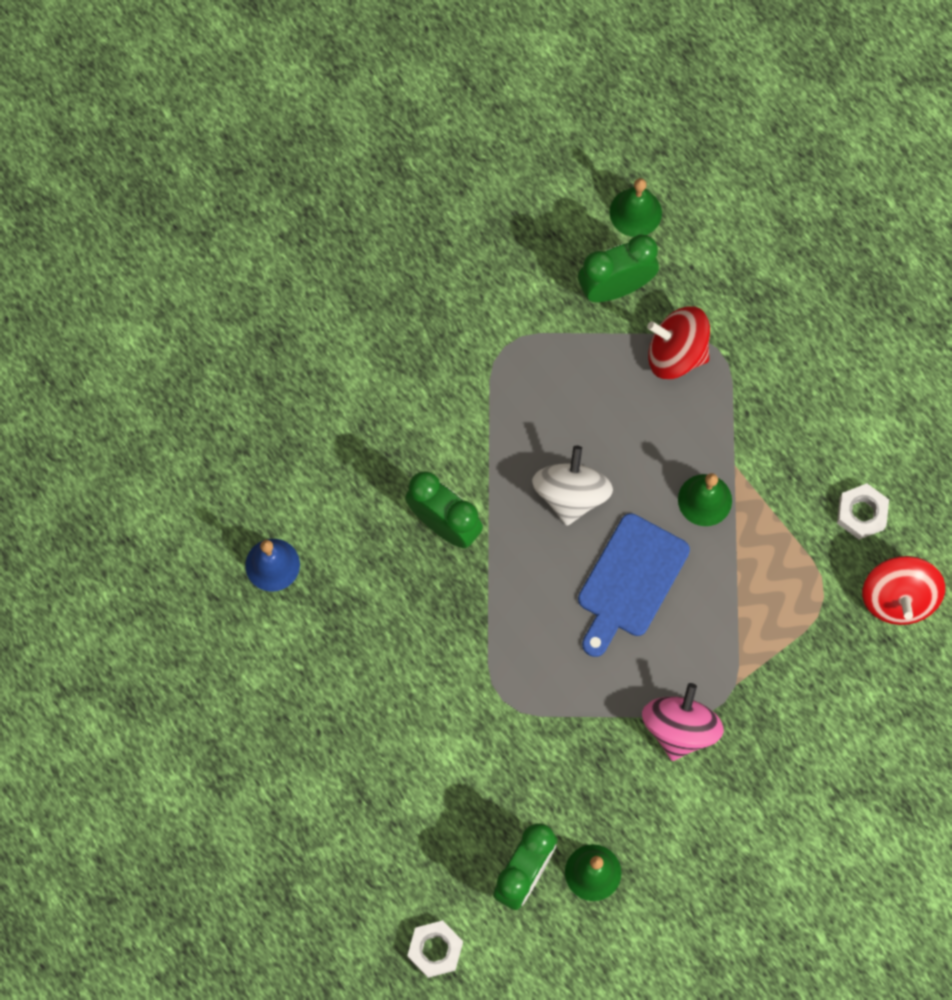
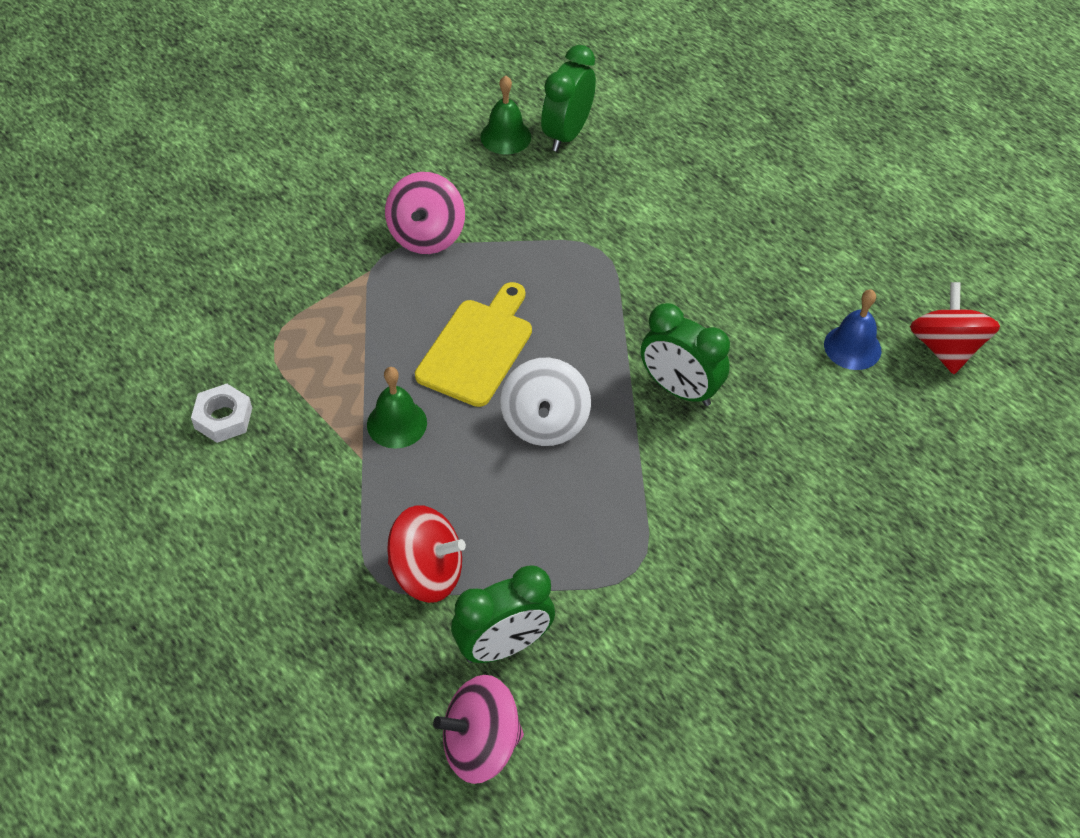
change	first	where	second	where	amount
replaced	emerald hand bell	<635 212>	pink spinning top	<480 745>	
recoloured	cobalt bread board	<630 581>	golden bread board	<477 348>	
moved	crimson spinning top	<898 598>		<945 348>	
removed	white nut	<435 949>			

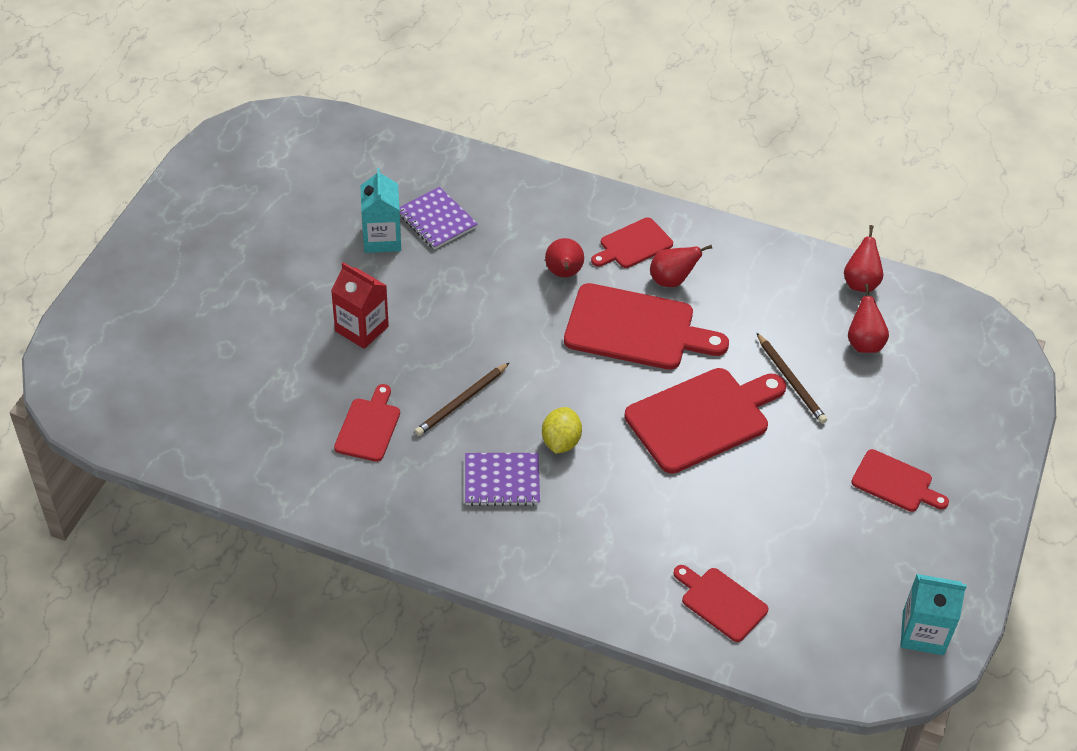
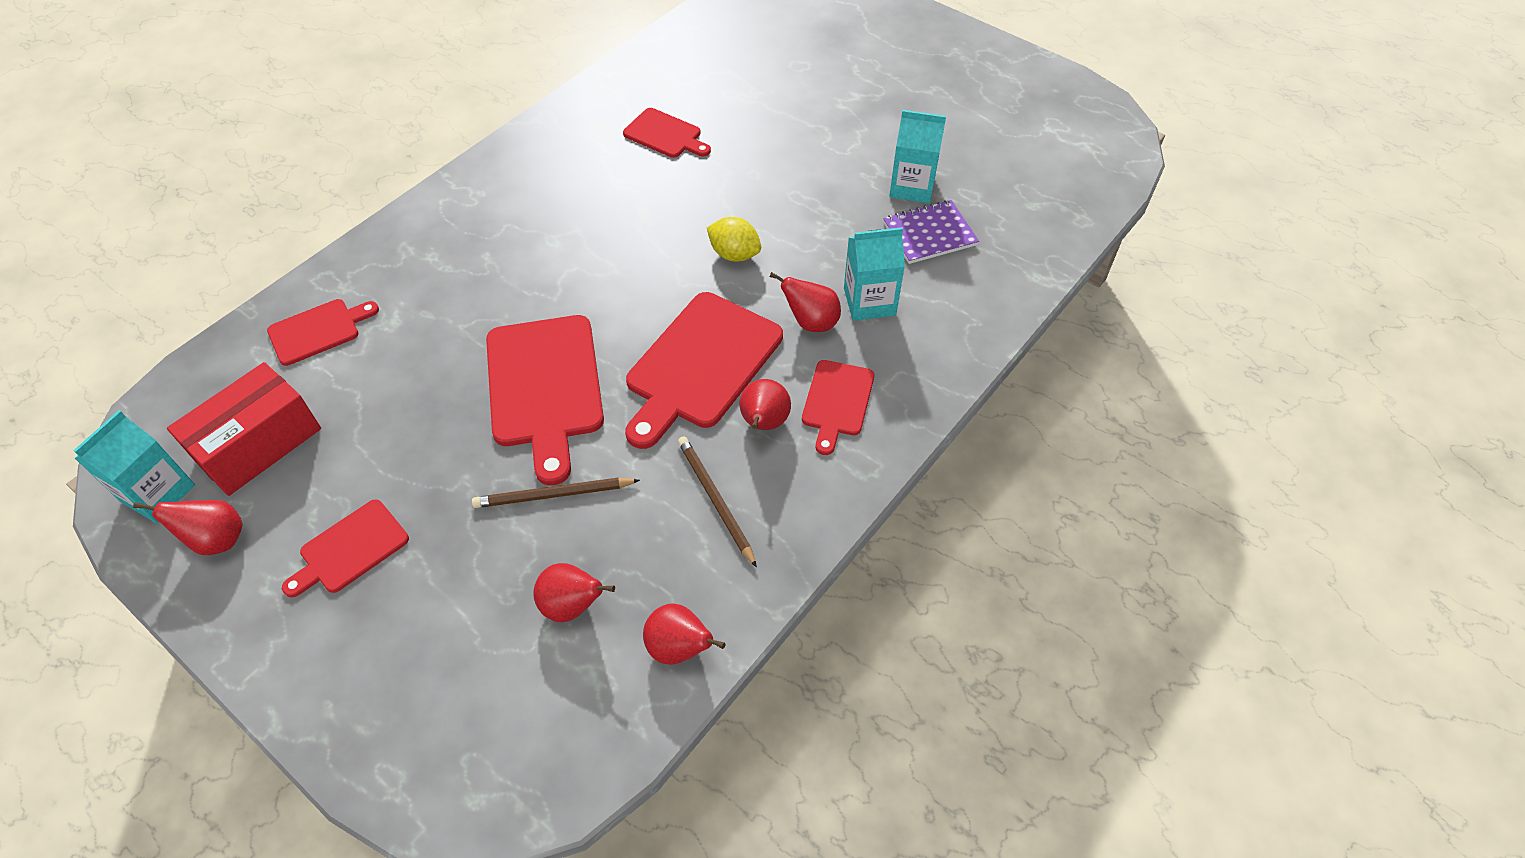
change	first	where	second	where	amount
turned	crimson bread board	<633 245>		<837 402>	150 degrees counterclockwise
removed	crimson juice carton	<361 329>			
moved	brown pencil	<461 401>		<715 500>	
moved	golden toy lemon	<560 442>		<734 254>	
removed	royal purple notebook	<502 481>			
added			teal juice carton	<869 301>	
added			crimson package	<259 444>	
added			crimson pear	<217 539>	

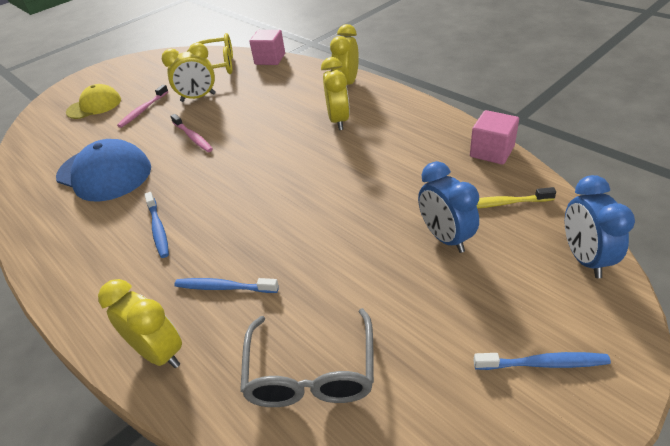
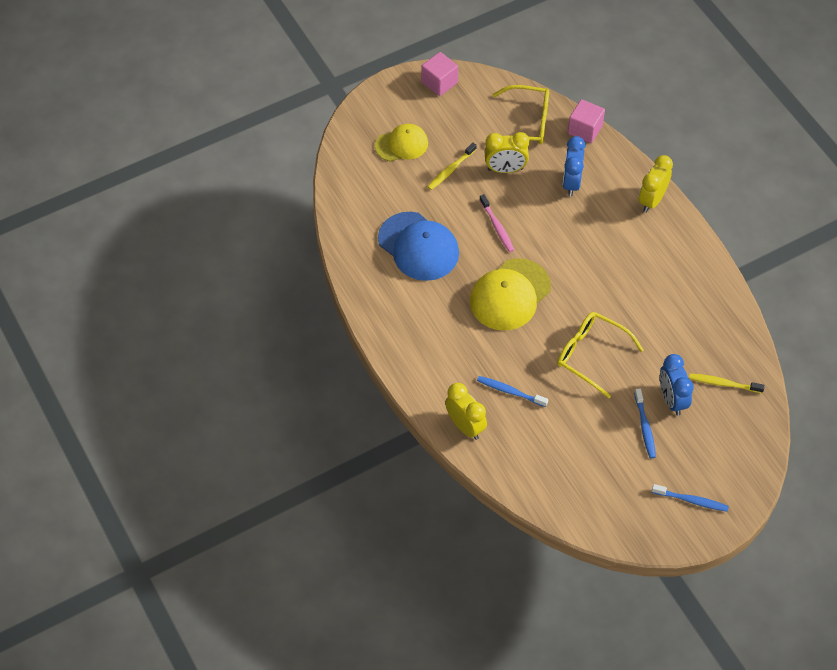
change	first	where	second	where	amount
removed	golden clock	<338 120>			
recoloured	pink tooth brush	<143 110>	golden tooth brush	<451 170>	
moved	pink cube	<492 151>		<439 82>	
moved	cobalt clock	<584 258>		<571 183>	
moved	cobalt tooth brush	<158 229>		<645 427>	
removed	ash-grey eyeglasses	<311 372>			
added			golden cap	<510 295>	
added			golden eyeglasses	<591 355>	

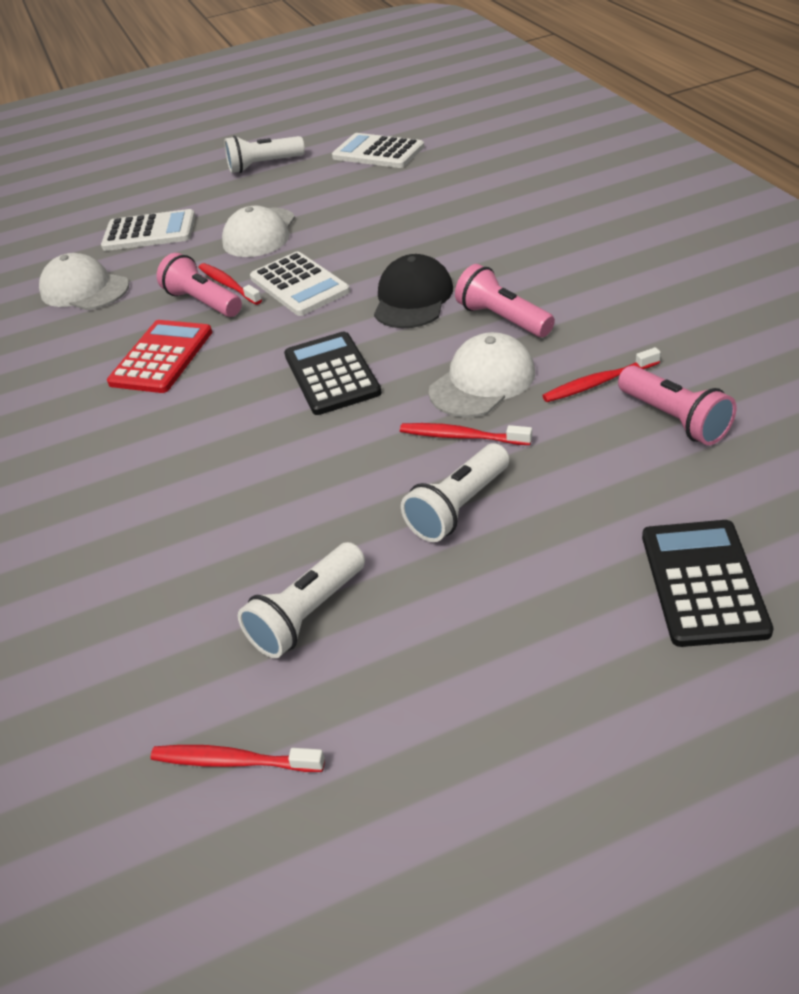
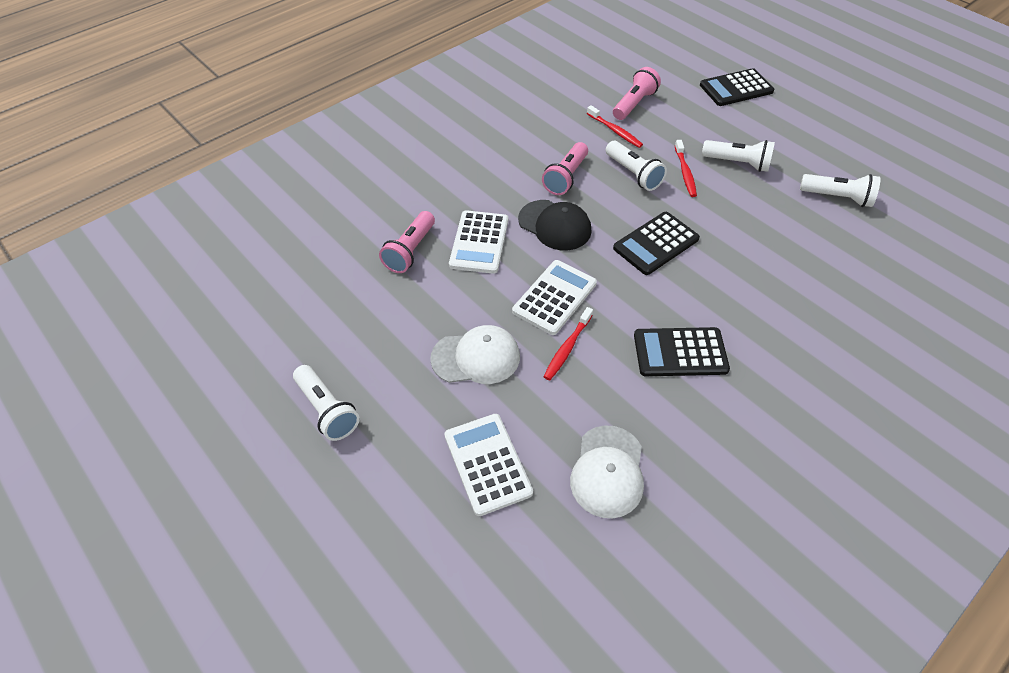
change	first	where	second	where	amount
moved	white calculator	<378 152>		<479 242>	
moved	pink torch	<203 302>		<410 251>	
turned	jet-black cap	<413 298>		<555 225>	135 degrees counterclockwise
recoloured	crimson calculator	<161 357>	jet-black calculator	<680 352>	
replaced	white cap	<482 382>	white torch	<633 174>	
removed	crimson tooth brush	<233 761>			

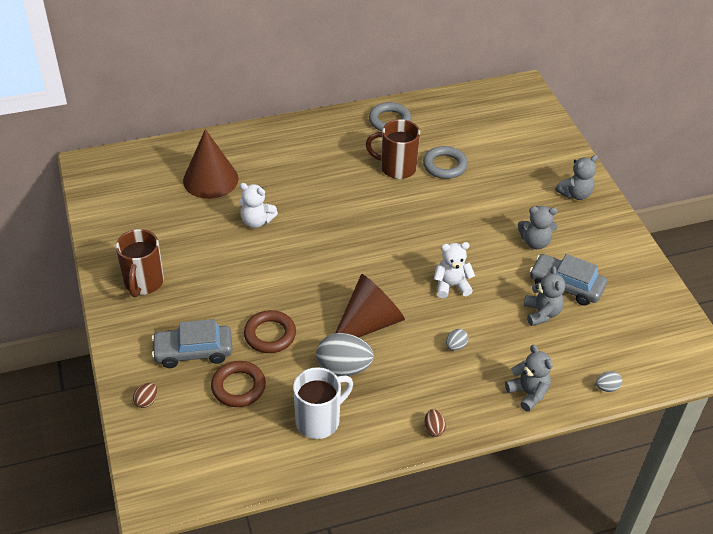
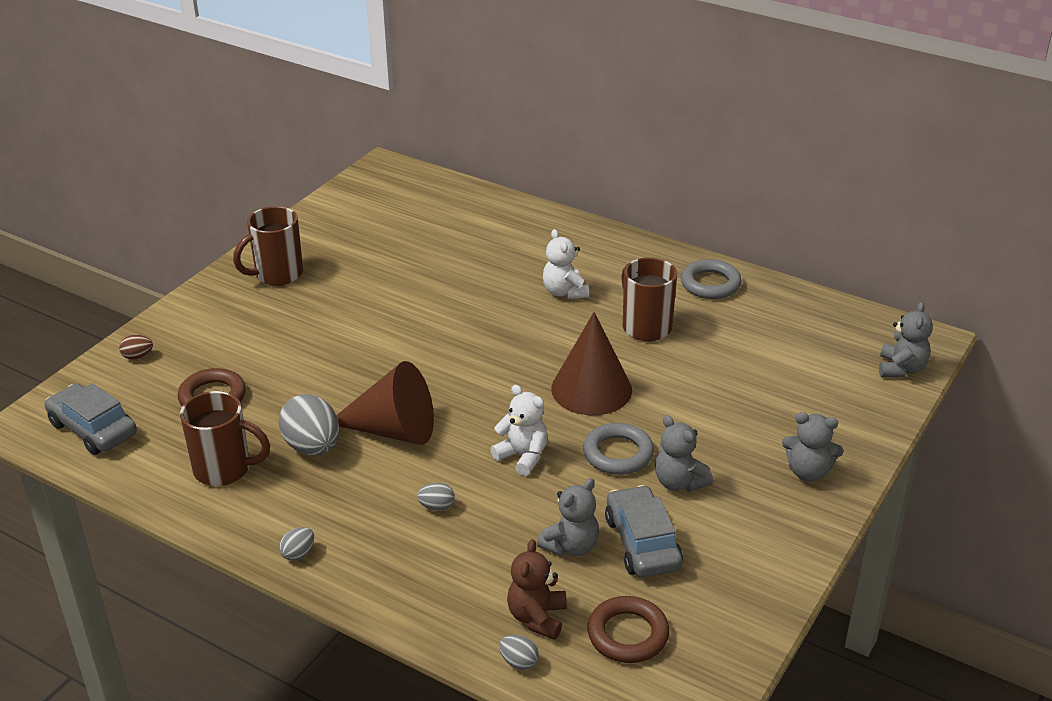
change	first	where	second	where	amount
moved	brown cone shape	<210 179>		<591 389>	
moved	ash-grey hoop	<444 165>		<618 454>	
moved	white teddy bear	<256 221>		<564 292>	
moved	brown hoop	<270 335>		<628 634>	
moved	ash-grey automobile	<193 352>		<93 429>	
moved	ash-grey teddy bear	<528 393>		<901 369>	
recoloured	white coffee mug	<319 420>	brown coffee mug	<224 469>	
recoloured	brown egg shape	<433 429>	ash-grey egg shape	<298 554>	
added			brown teddy bear	<537 617>	

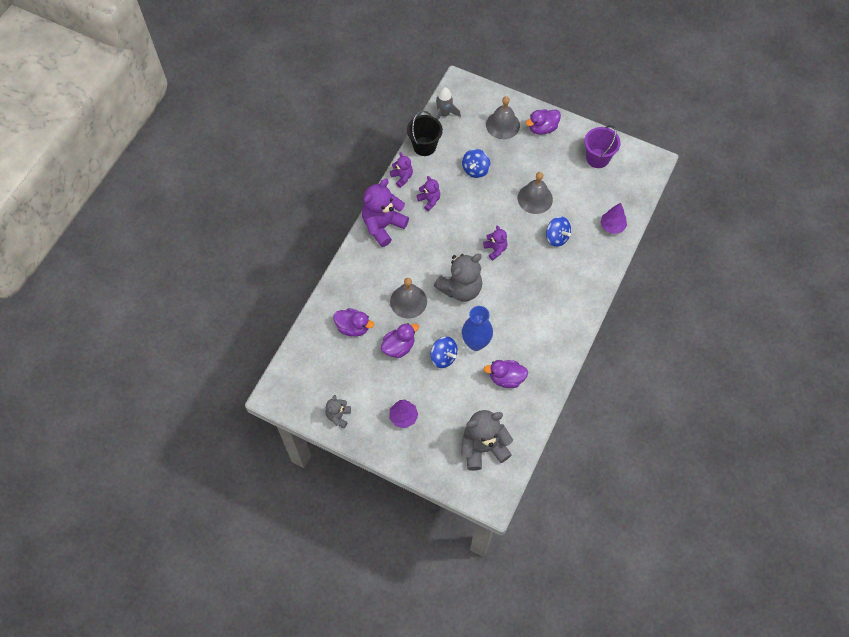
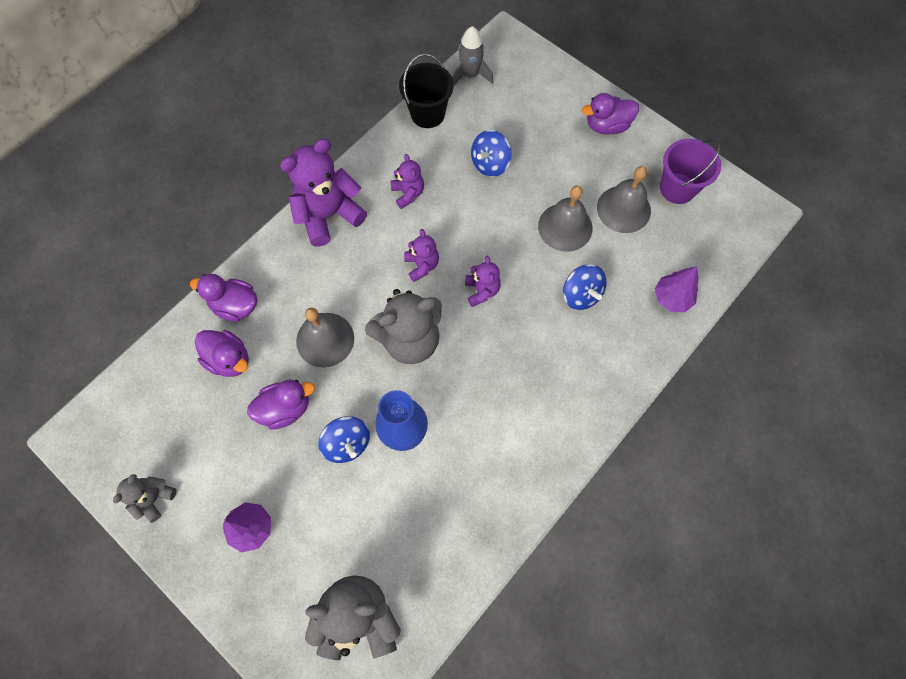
change	first	where	second	where	amount
moved	ash-grey hand bell	<503 125>		<623 209>	
moved	royal purple teddy bear	<402 177>		<422 265>	
moved	royal purple toy duck	<506 378>		<235 306>	

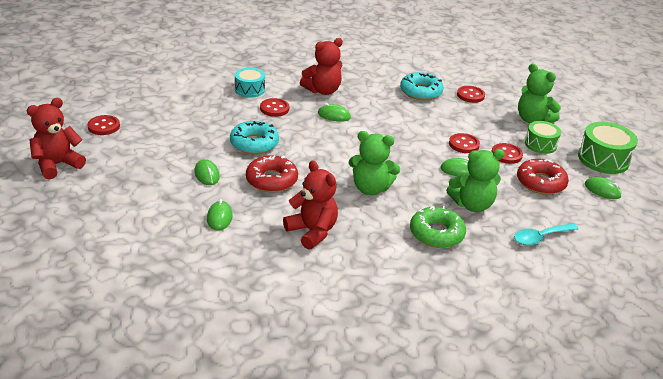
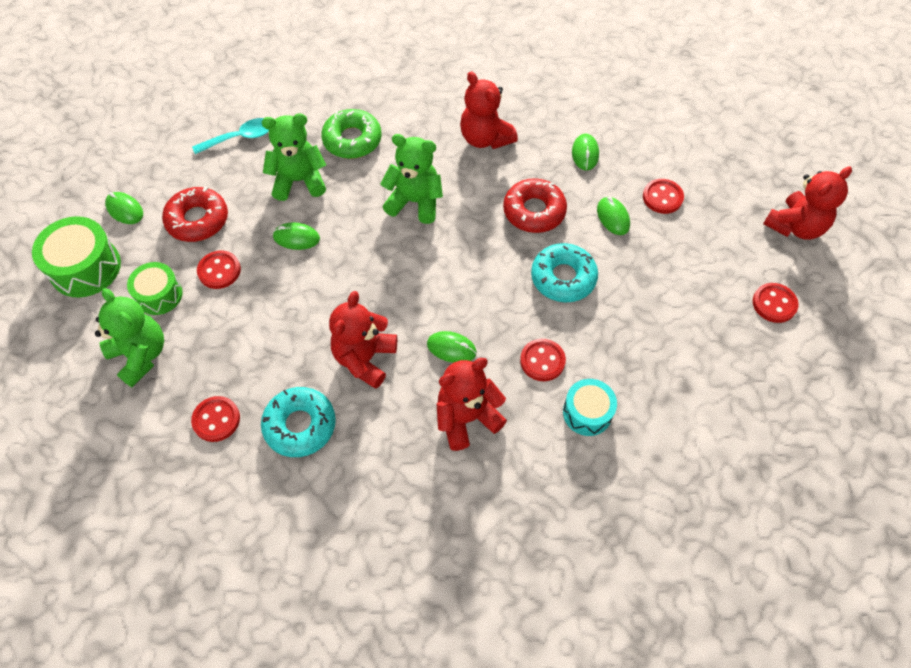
change	first	where	second	where	amount
moved	crimson shirt button	<464 144>		<662 197>	
added			crimson teddy bear	<365 358>	

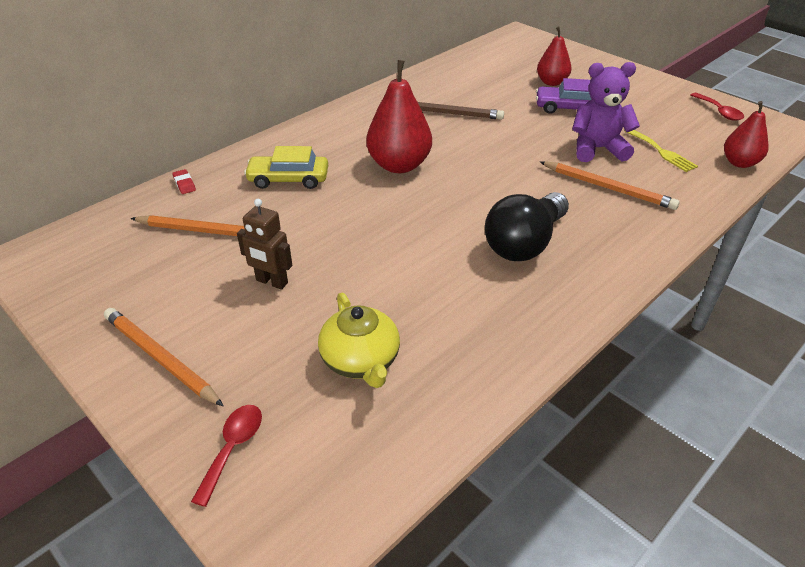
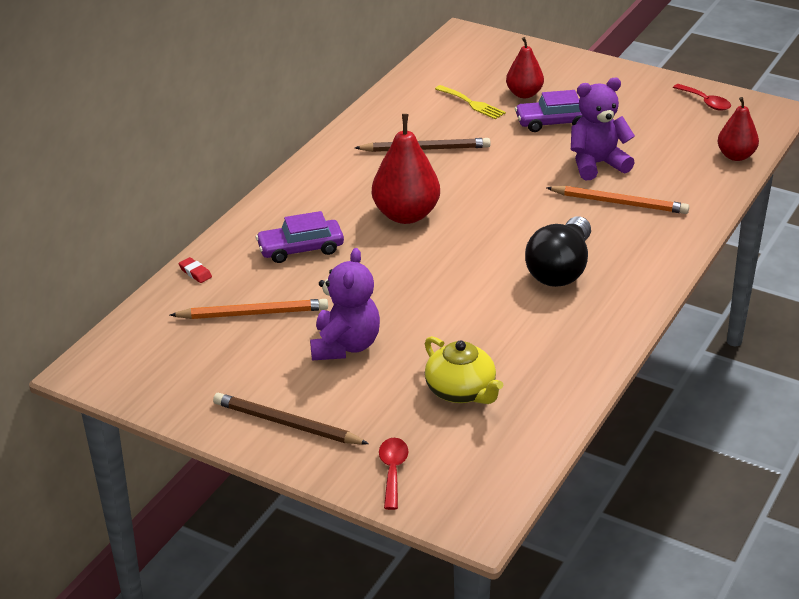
change	first	where	second	where	amount
moved	golden dinner fork	<661 152>		<472 103>	
recoloured	golden automobile	<288 179>	royal purple automobile	<301 249>	
replaced	brown toy robot	<271 282>	royal purple teddy bear	<345 346>	
recoloured	orange pencil	<161 358>	brown pencil	<287 424>	

